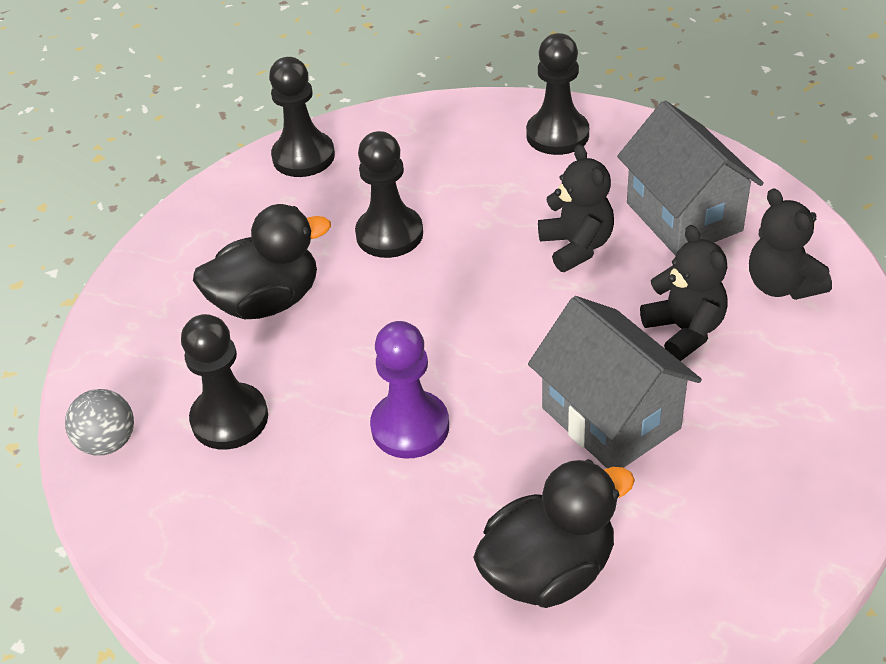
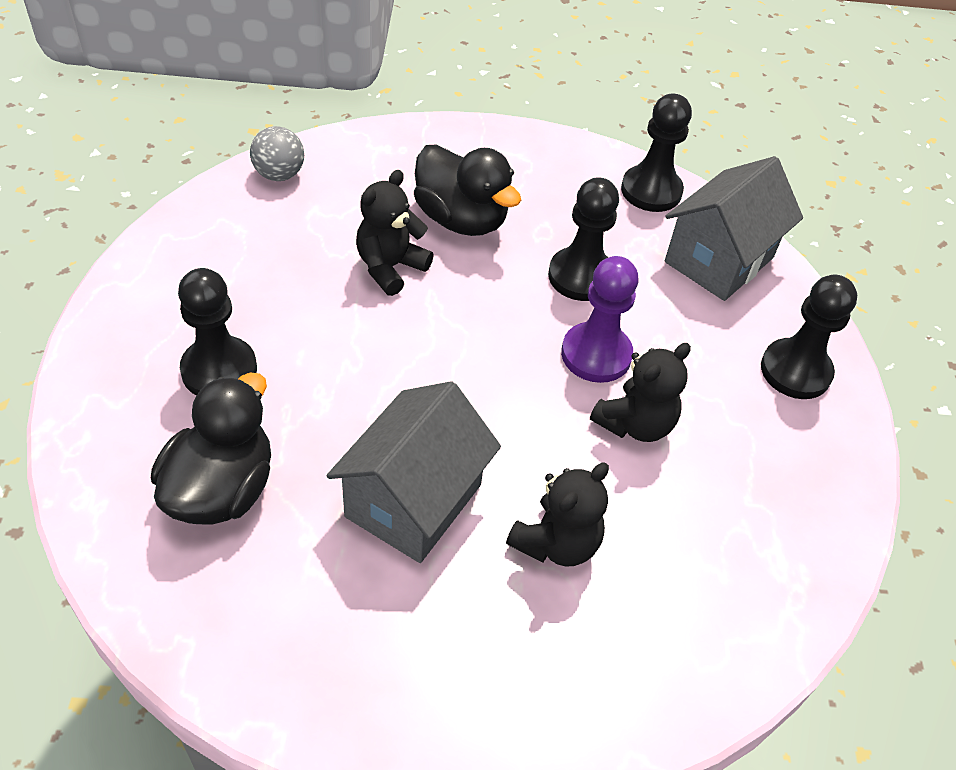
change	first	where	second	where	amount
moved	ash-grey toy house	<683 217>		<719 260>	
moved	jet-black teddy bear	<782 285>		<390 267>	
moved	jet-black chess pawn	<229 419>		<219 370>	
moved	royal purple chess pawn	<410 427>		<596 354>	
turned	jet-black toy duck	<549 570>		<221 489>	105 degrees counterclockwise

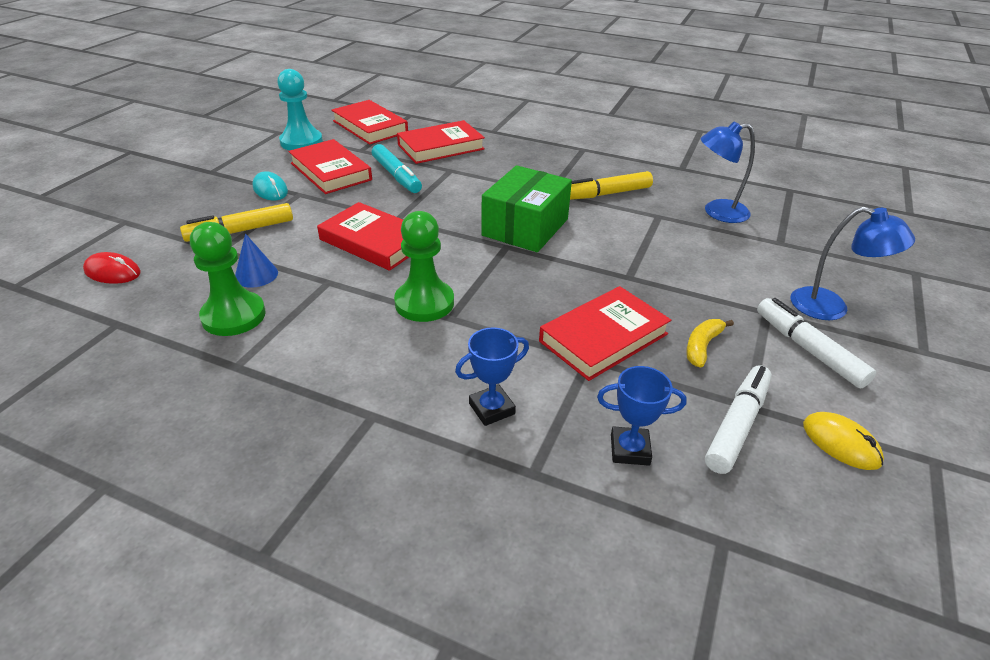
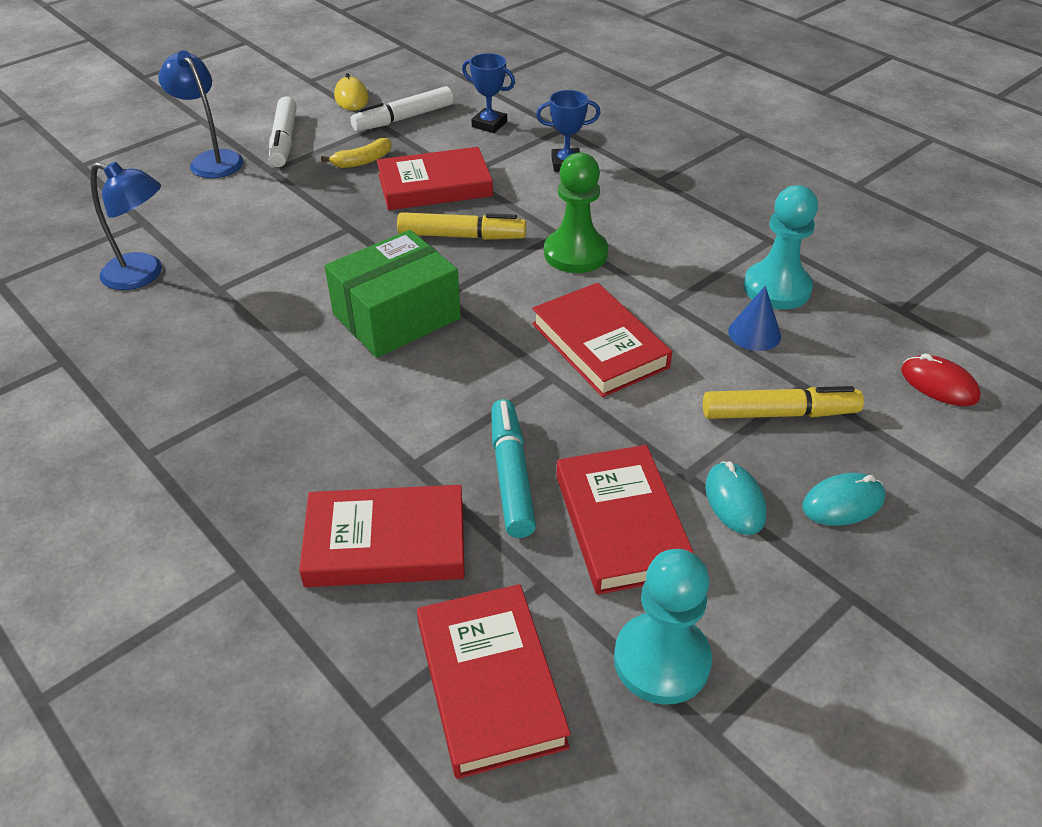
change	first	where	second	where	amount
moved	golden felt pen	<607 194>		<461 236>	
recoloured	emerald chess pawn	<234 316>	teal chess pawn	<777 288>	
added			teal PC mouse	<843 503>	

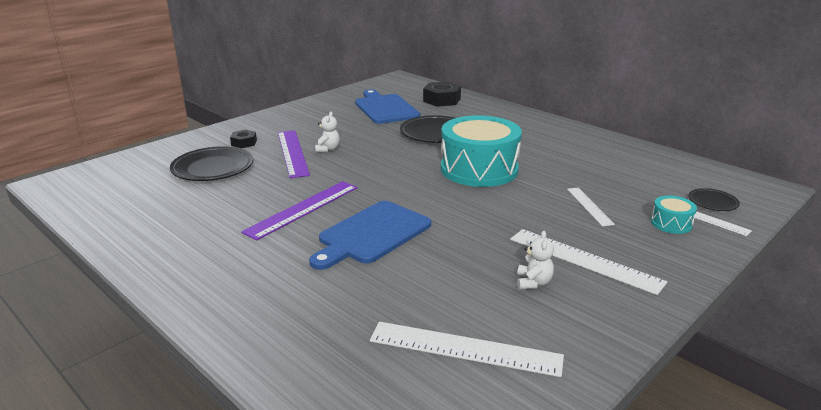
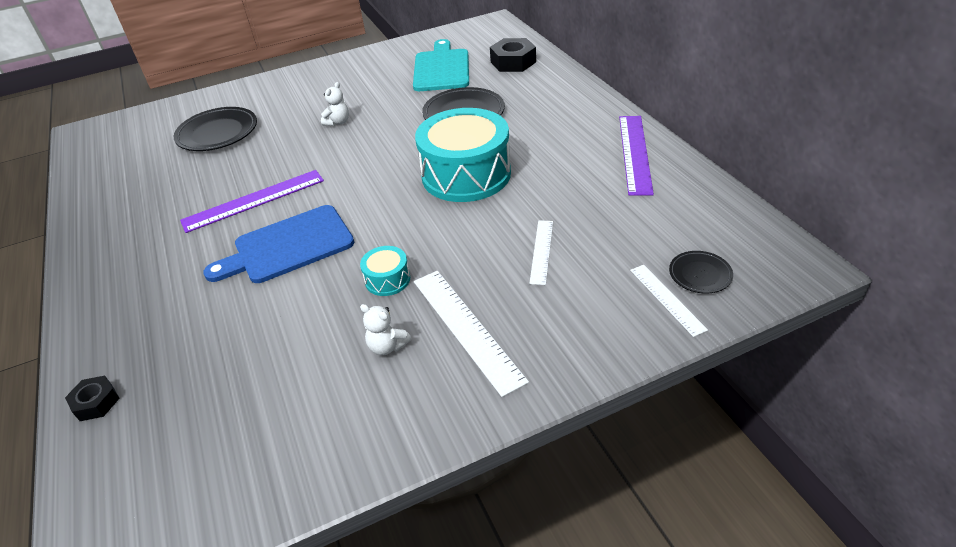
change	first	where	second	where	amount
recoloured	cobalt bread board	<385 108>	teal bread board	<441 68>	
moved	jet-black nut	<244 143>		<96 402>	
moved	royal purple ruler	<292 153>		<634 153>	
moved	teal snare drum	<671 223>		<387 279>	
turned	white teddy bear	<533 282>		<387 346>	90 degrees clockwise
removed	white ruler	<465 349>			

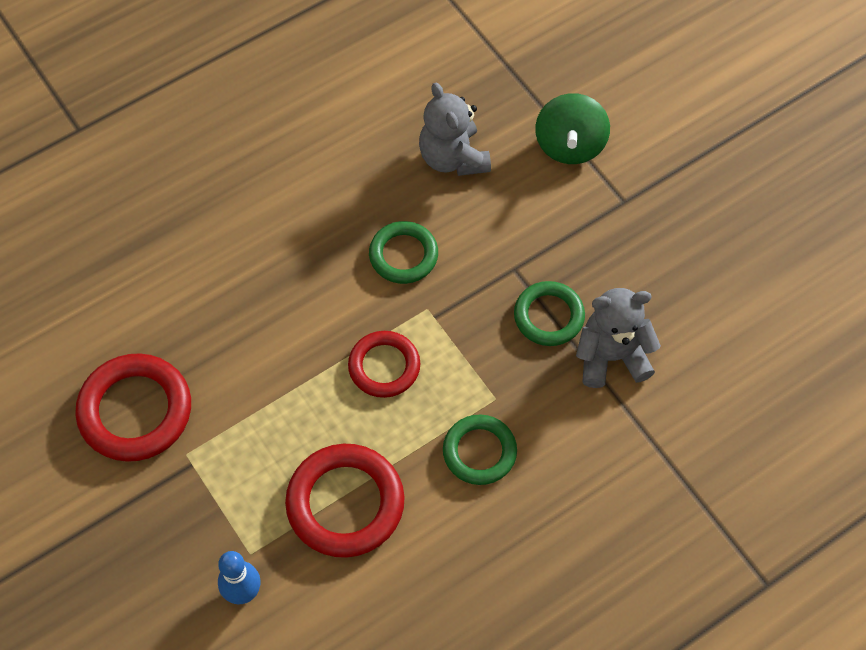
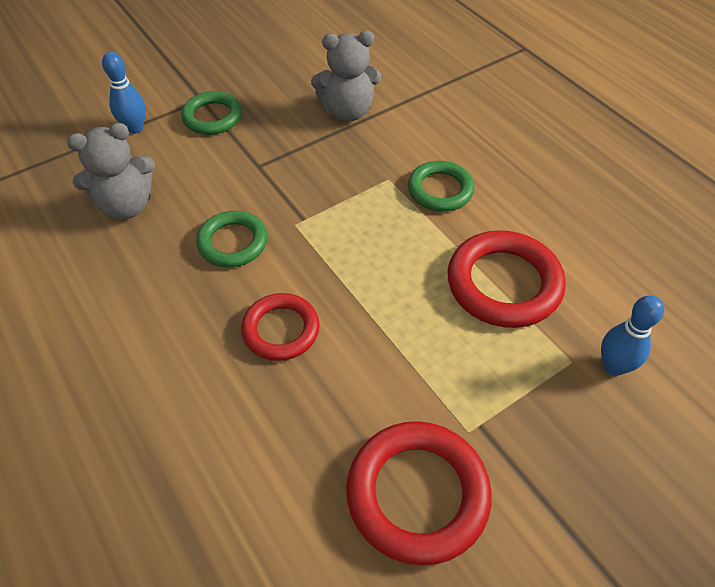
change	first	where	second	where	amount
replaced	emerald spinning top	<570 145>	cobalt skittle	<135 128>	
moved	emerald hoop	<548 316>		<212 117>	
turned	ash-grey teddy bear	<611 356>		<348 111>	90 degrees counterclockwise
moved	crimson hoop	<384 366>		<281 330>	

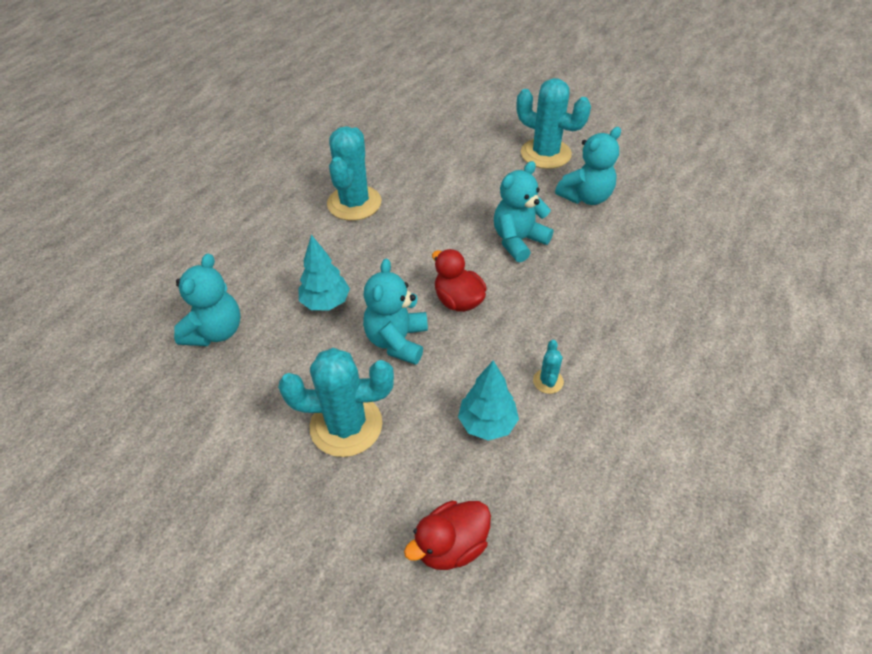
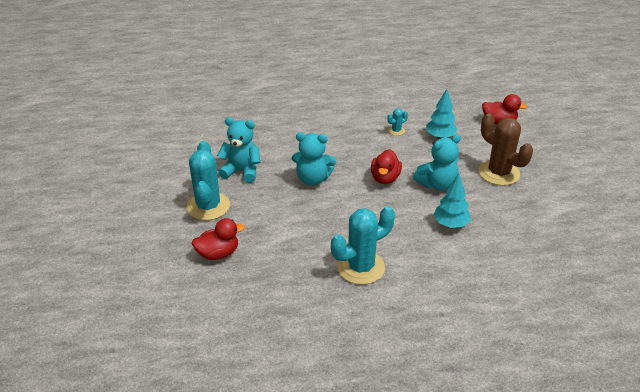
change	first	where	second	where	amount
removed	teal teddy bear	<215 331>			
recoloured	teal saguaro cactus	<346 425>	brown saguaro cactus	<499 173>	
added			crimson toy duck	<218 253>	

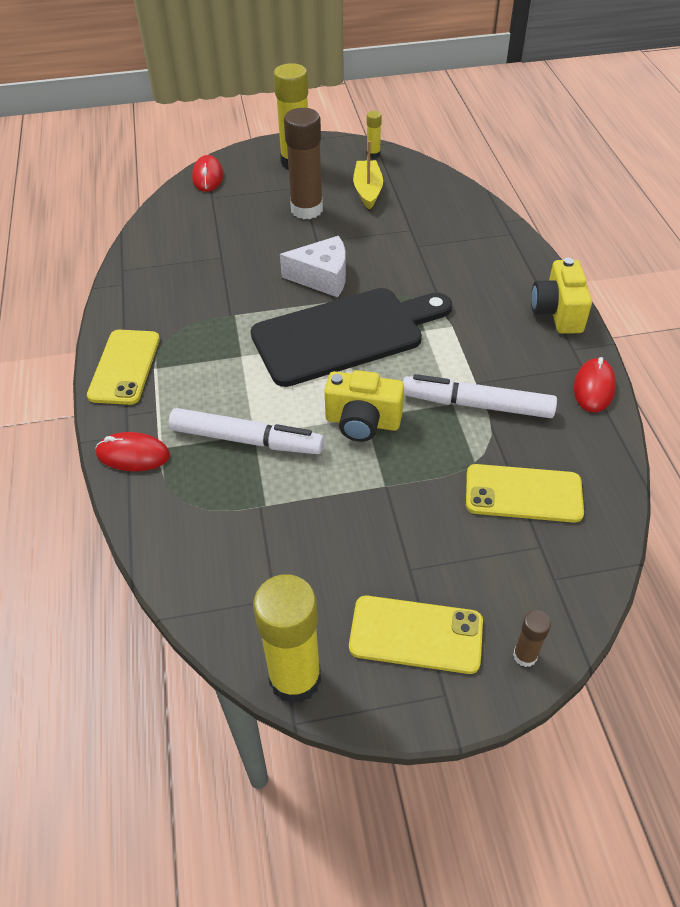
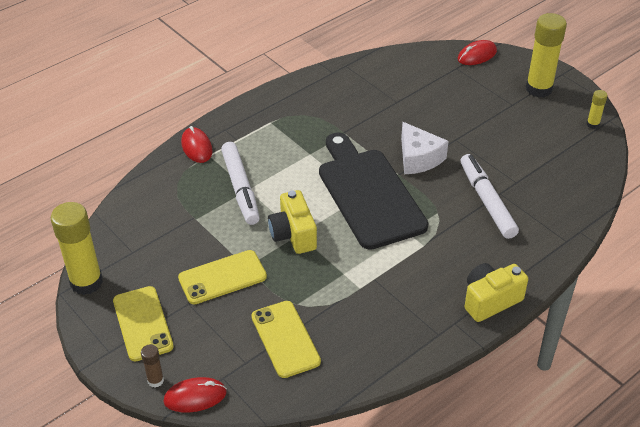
change	first	where	second	where	amount
removed	brown glue	<306 210>			
removed	golden sailboat	<367 190>			
turned	jet-black bread board	<345 335>		<369 194>	150 degrees counterclockwise
moved	golden smartphone	<125 367>		<222 277>	
moved	crimson PC mouse	<593 388>		<195 397>	
moved	white felt pen	<477 405>		<487 201>	

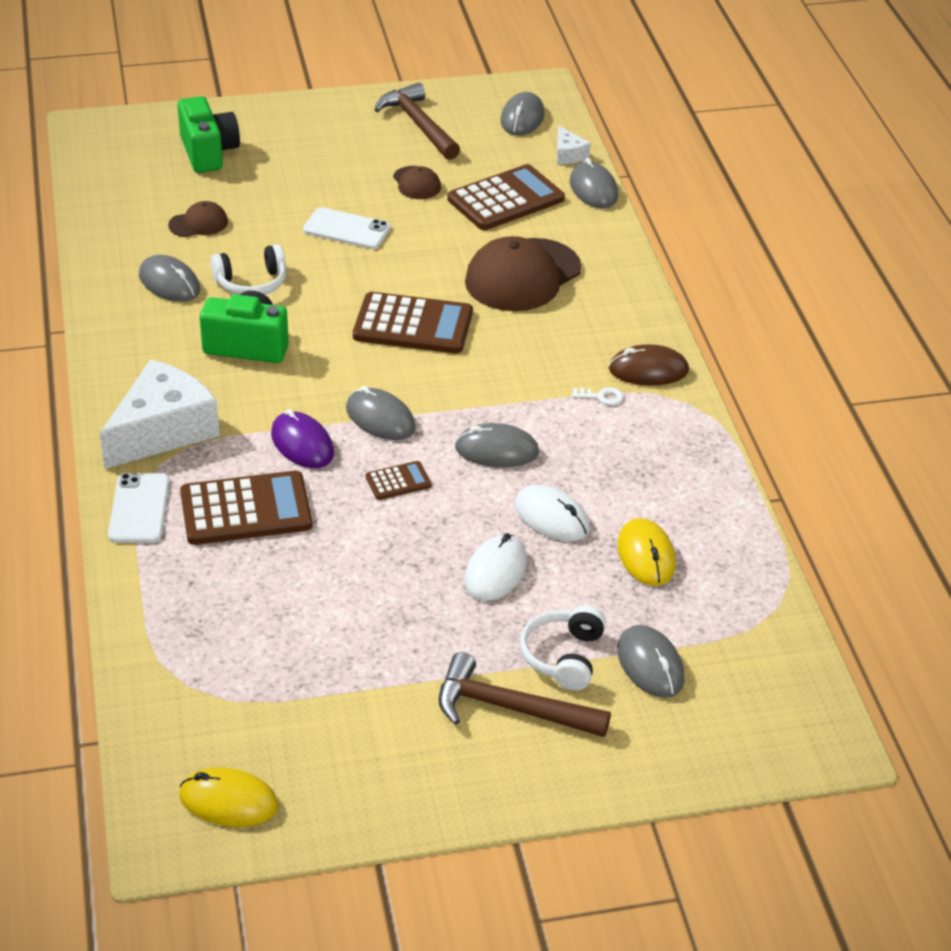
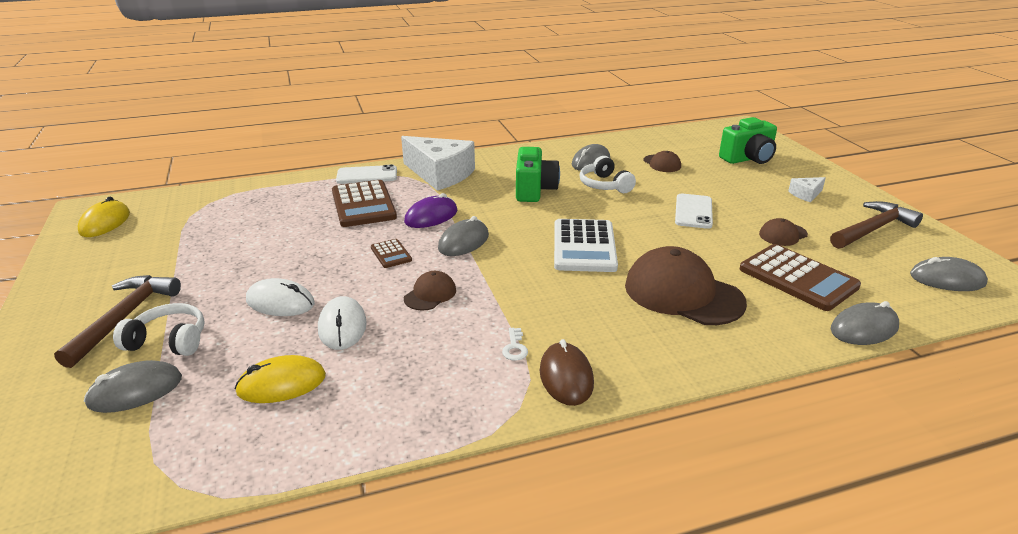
change	first	where	second	where	amount
moved	white cheese	<568 154>		<806 194>	
recoloured	brown calculator	<413 325>	white calculator	<584 246>	
replaced	ash-grey PC mouse	<496 450>	brown cap	<430 294>	
turned	white PC mouse	<551 517>		<342 326>	45 degrees counterclockwise

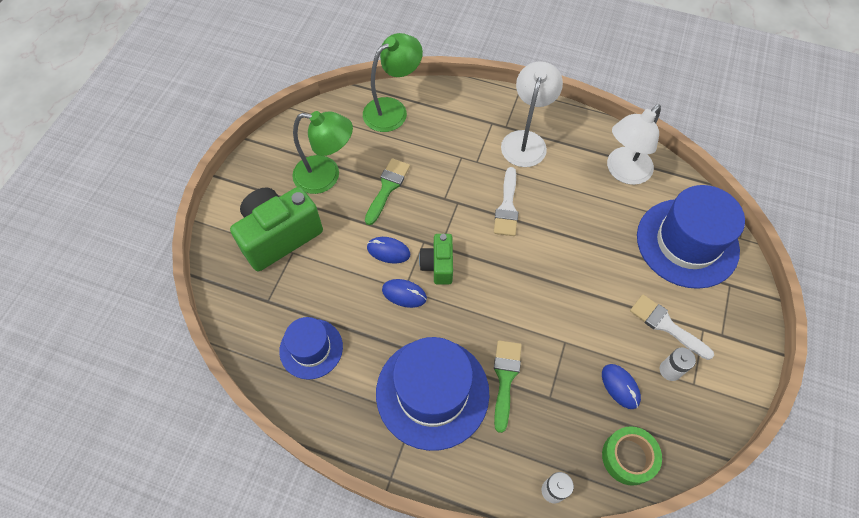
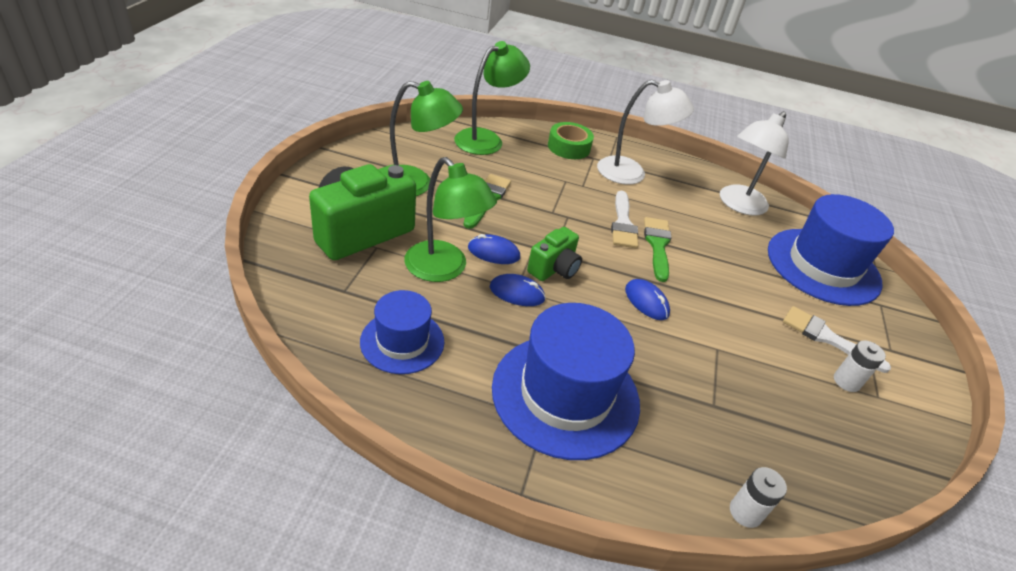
change	first	where	second	where	amount
turned	white lamp	<526 140>		<631 173>	90 degrees clockwise
turned	emerald compact camera	<438 265>		<554 269>	135 degrees counterclockwise
moved	emerald paint brush	<505 379>		<657 245>	
moved	cobalt PC mouse	<620 386>		<646 302>	
moved	emerald tape	<628 457>		<569 147>	
added			emerald lamp	<444 269>	

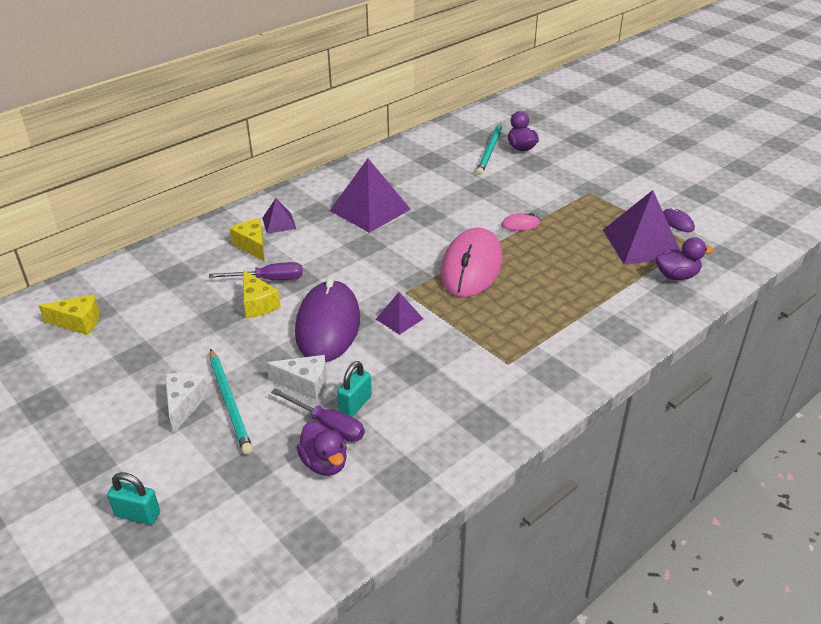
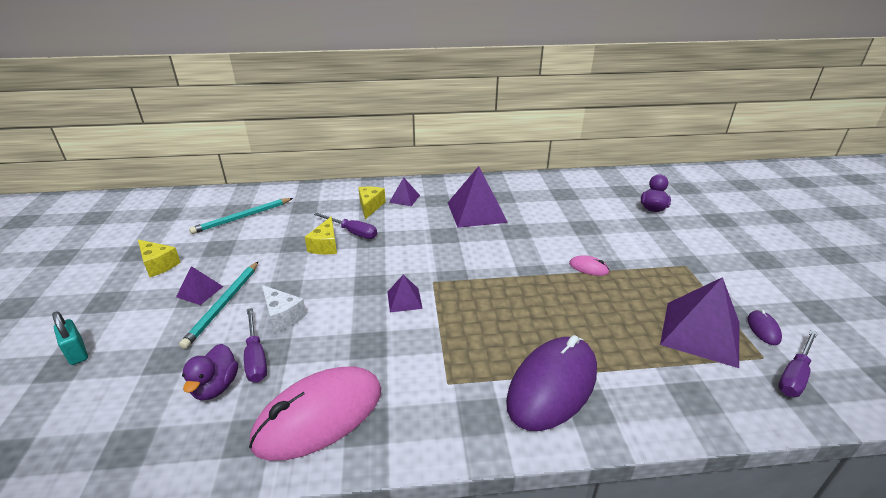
change	first	where	second	where	amount
moved	teal pencil	<490 150>		<242 217>	
moved	pink PC mouse	<471 267>		<319 416>	
removed	royal purple toy duck	<676 276>			
moved	royal purple PC mouse	<328 325>		<552 385>	
moved	golden cheese	<78 322>		<158 265>	
removed	teal lock	<355 404>			
replaced	white cheese	<184 404>	royal purple pyramid	<199 291>	
added			royal purple screwdriver	<794 375>	

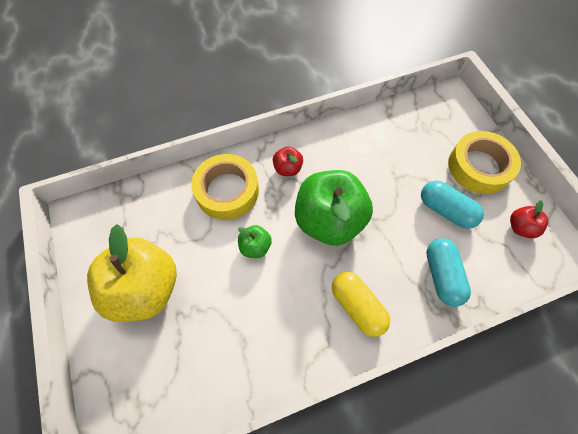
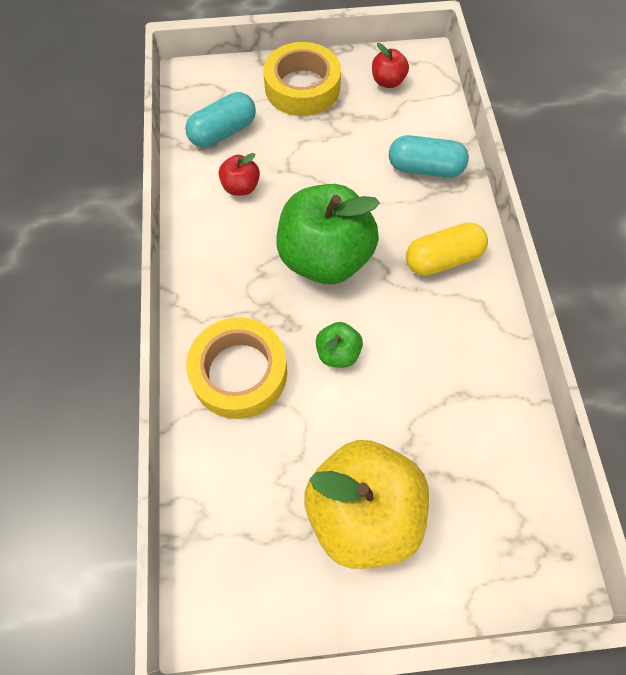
change	first	where	second	where	amount
moved	crimson apple fruit	<287 169>		<241 187>	
moved	teal capsule	<446 210>		<223 132>	

